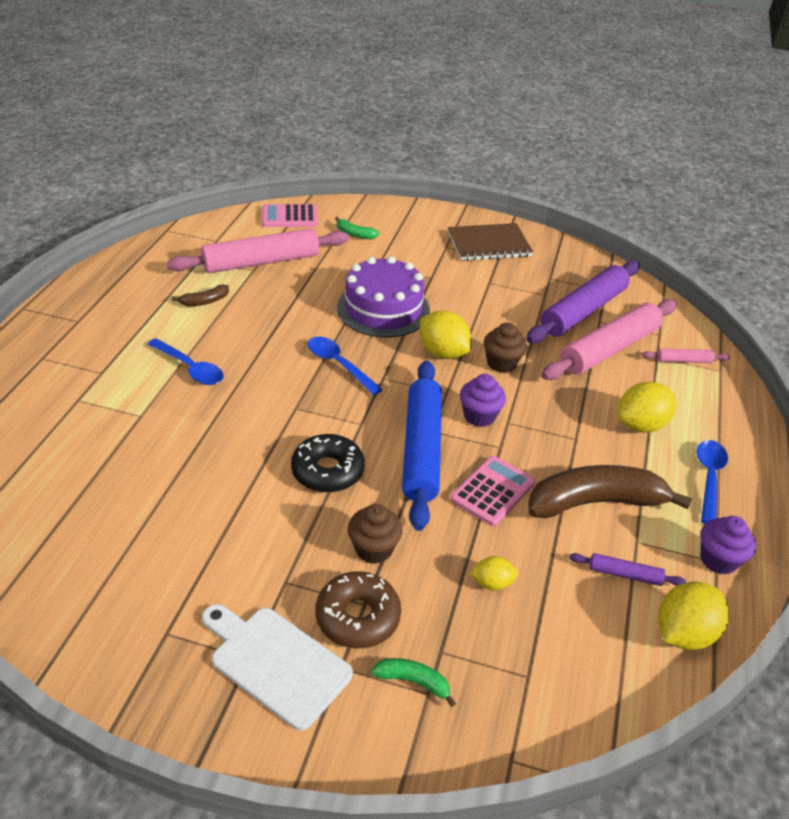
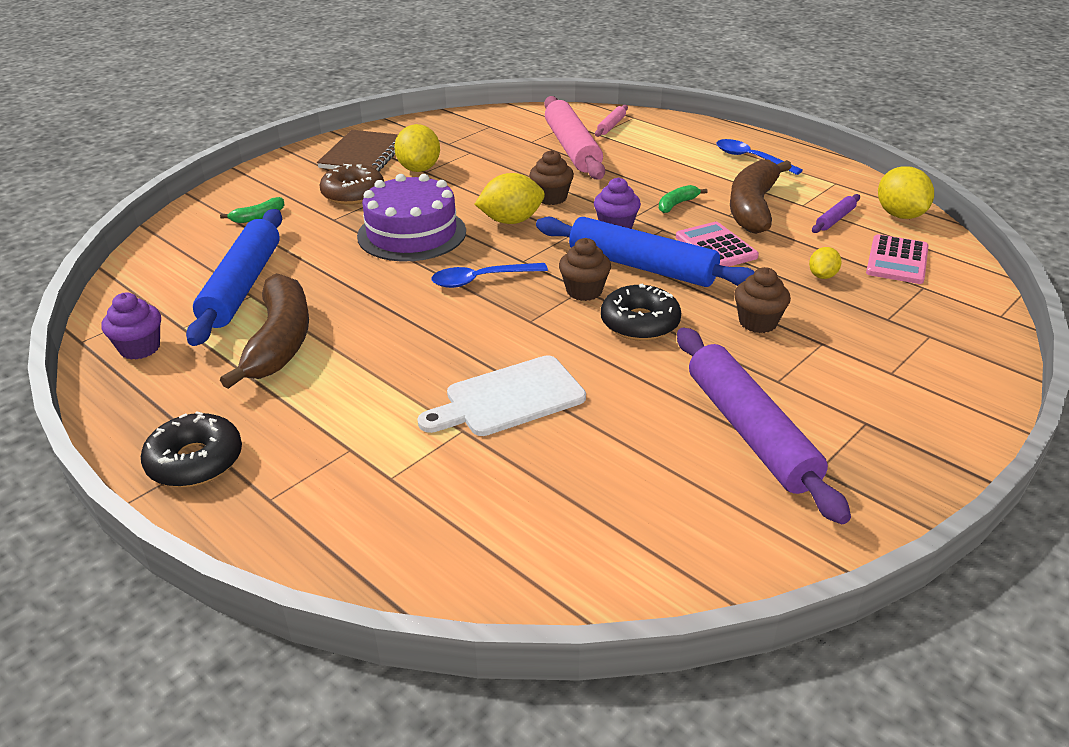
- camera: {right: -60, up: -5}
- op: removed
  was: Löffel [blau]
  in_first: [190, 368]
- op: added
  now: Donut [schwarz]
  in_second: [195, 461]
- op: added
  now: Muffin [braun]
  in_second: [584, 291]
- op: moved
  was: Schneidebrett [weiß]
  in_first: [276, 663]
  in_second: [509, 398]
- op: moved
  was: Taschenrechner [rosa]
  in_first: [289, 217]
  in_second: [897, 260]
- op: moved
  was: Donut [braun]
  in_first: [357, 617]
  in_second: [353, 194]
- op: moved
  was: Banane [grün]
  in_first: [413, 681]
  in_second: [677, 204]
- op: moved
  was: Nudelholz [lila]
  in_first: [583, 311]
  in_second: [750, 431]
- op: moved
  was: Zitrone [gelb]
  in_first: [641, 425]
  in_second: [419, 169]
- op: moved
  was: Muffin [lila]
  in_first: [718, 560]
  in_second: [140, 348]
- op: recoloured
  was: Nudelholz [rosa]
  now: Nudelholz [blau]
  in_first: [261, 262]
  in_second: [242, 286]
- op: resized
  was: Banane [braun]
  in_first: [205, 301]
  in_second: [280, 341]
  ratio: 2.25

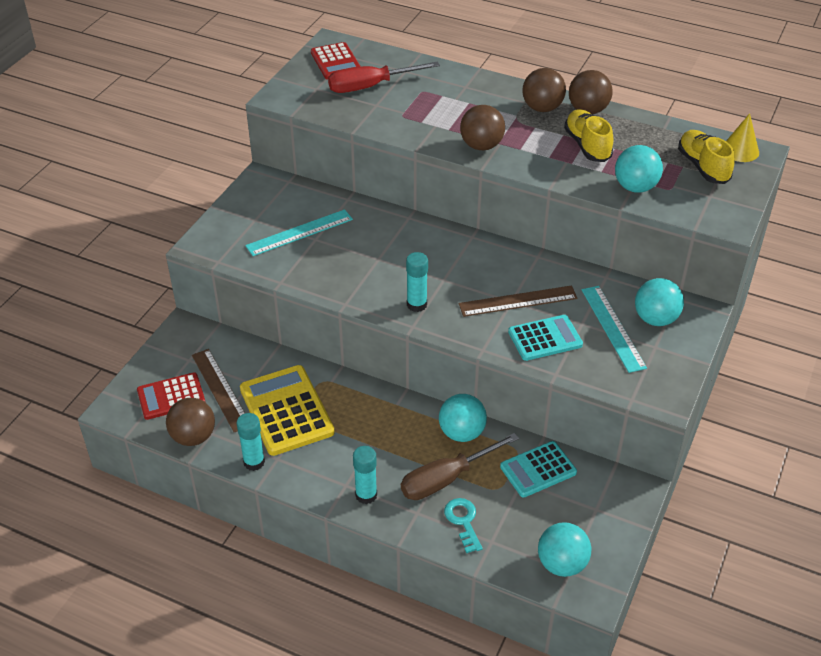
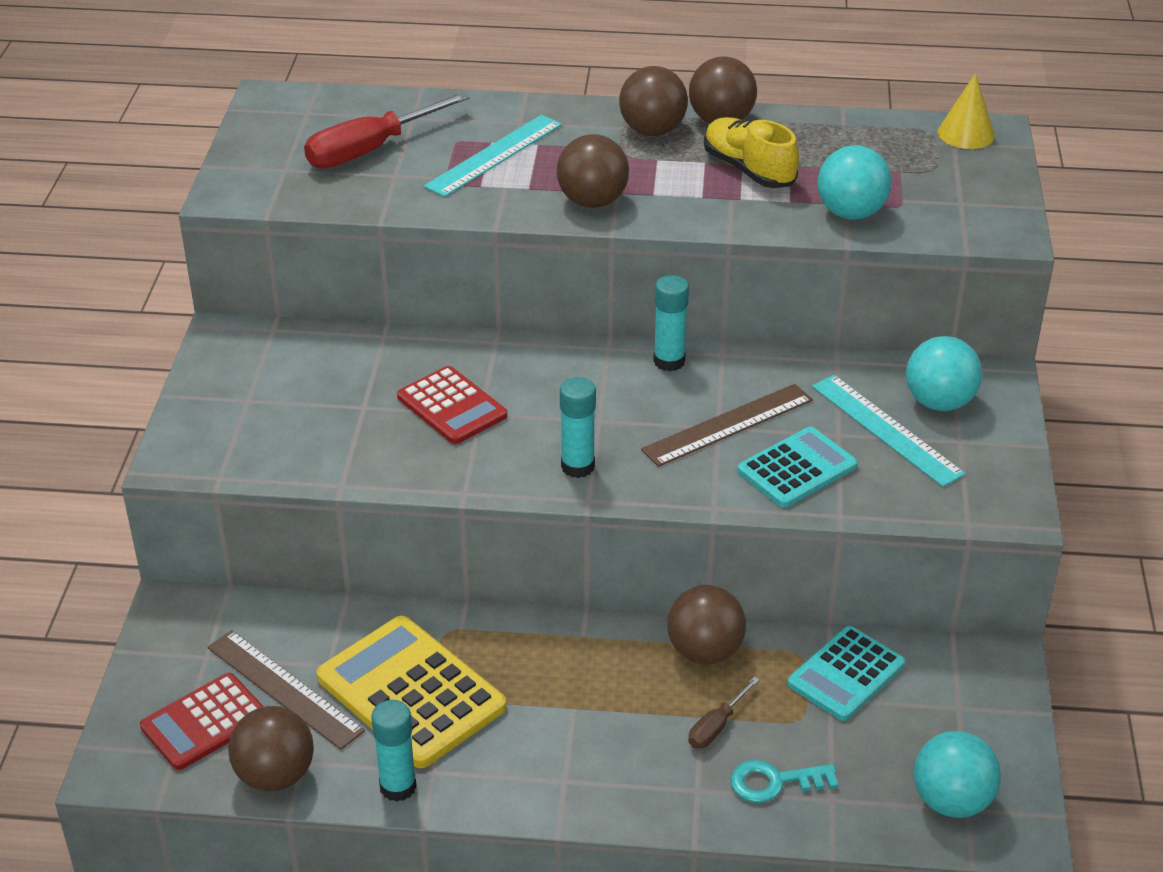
- camera: {right: -20, up: -5}
- op: removed
  was: Schuh [gelb]
  in_first: [703, 167]
- op: moved
  was: Lineal [türkis]
  in_first: [299, 232]
  in_second: [494, 155]
- op: moved
  was: Taschenrechner [rot]
  in_first: [336, 62]
  in_second: [452, 406]
- op: moved
  was: Klebestift [türkis]
  in_first: [366, 495]
  in_second: [669, 361]
- op: recoloured
  was: Ball [türkis]
  now: Ball [braun]
  in_first: [461, 433]
  in_second: [704, 651]
- op: turned
  was: Schlüssel [türkis]
  in_first: [463, 521]
  in_second: [774, 782]
  clockwise: -60
- op: resized
  was: Schraubenzieher [braun]
  in_first: [446, 479]
  in_second: [716, 726]
  ratio: 0.5

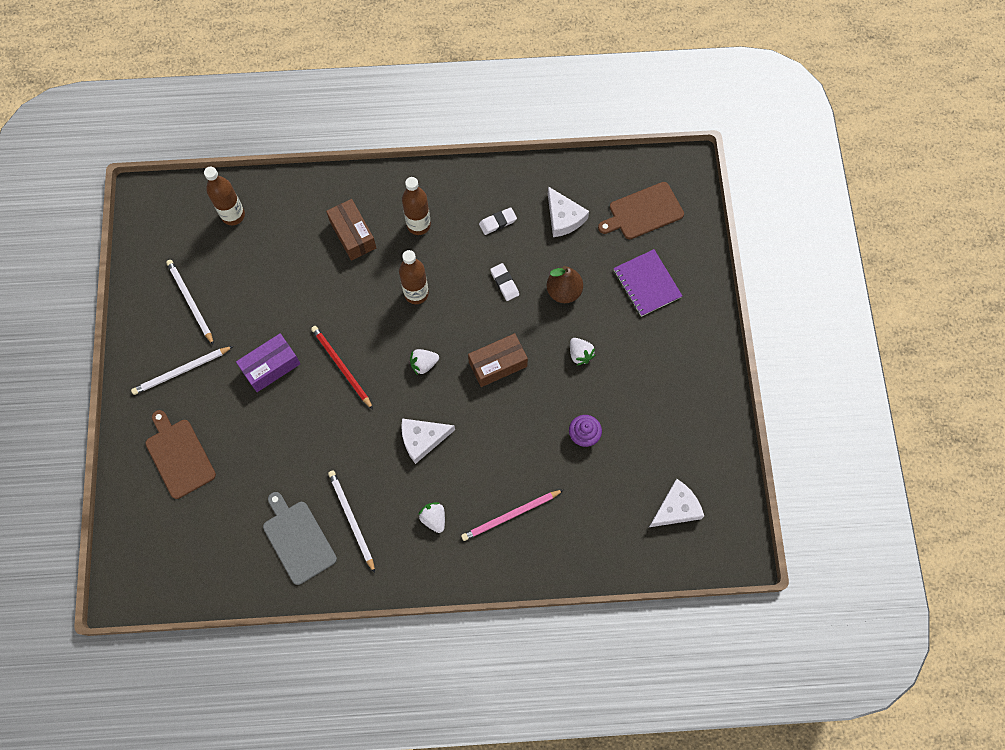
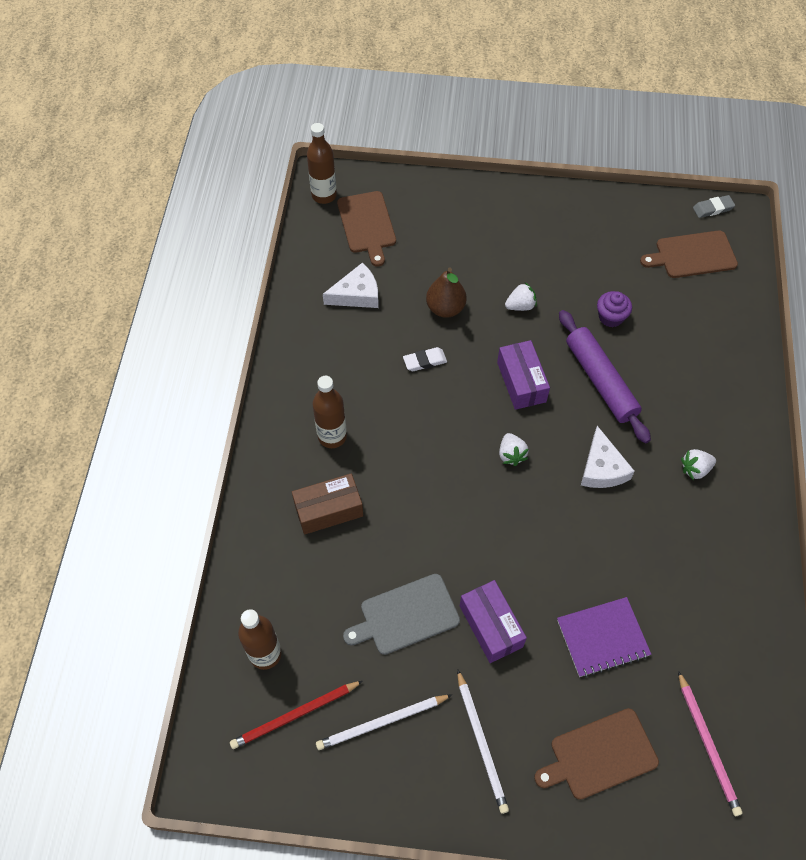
- camera: {right: -80, up: -10}
- op: removed
  was: Bleistift [weiß]
  in_first: [351, 519]
- op: removed
  was: Radiergummi [weiß]
  in_first: [497, 222]
- op: added
  now: Nudelholz [lila]
  in_second: [600, 381]
- op: added
  now: Radiergummi [grau]
  in_second: [713, 208]
- op: moved
  was: Schneidebrett [grau]
  in_first: [298, 539]
  in_second: [406, 615]
- op: moved
  was: Bleistift [rot]
  in_first: [341, 366]
  in_second: [295, 715]
- op: moved
  was: Flasche [braun]
  in_first: [416, 293]
  in_second: [324, 195]
- op: moved
  was: Bleistift [rosa]
  in_first: [510, 515]
  in_second: [707, 745]
- op: moved
  was: Notizbuch [lila]
  in_first: [647, 284]
  in_second: [602, 638]
- op: replaced
  was: Käse [weiß]
  now: Schneidebrett [braun]
  in_first: [676, 508]
  in_second: [692, 255]
- op: recoloured
  was: Schachtel [braun]
  now: Schachtel [lila]
  in_first: [497, 364]
  in_second: [521, 382]

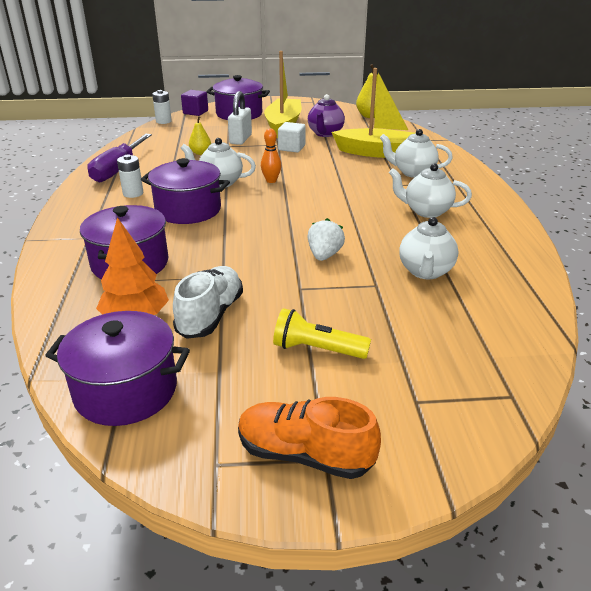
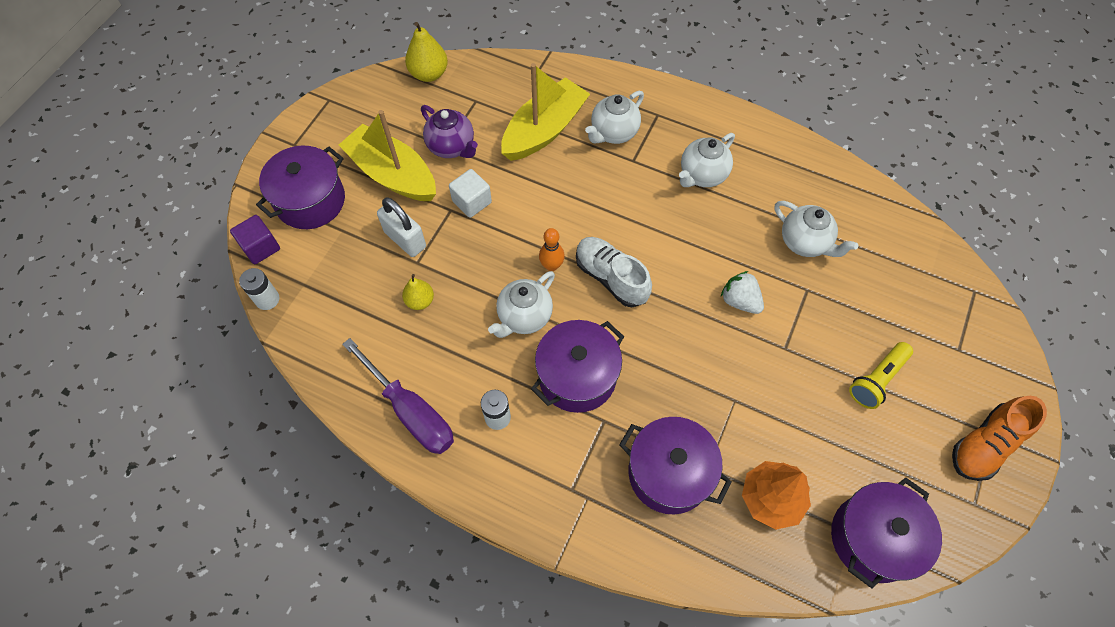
- camera: {right: -60, up: 30}
- op: moved
  was: Schuh [weiß]
  in_first: [210, 315]
  in_second: [611, 278]

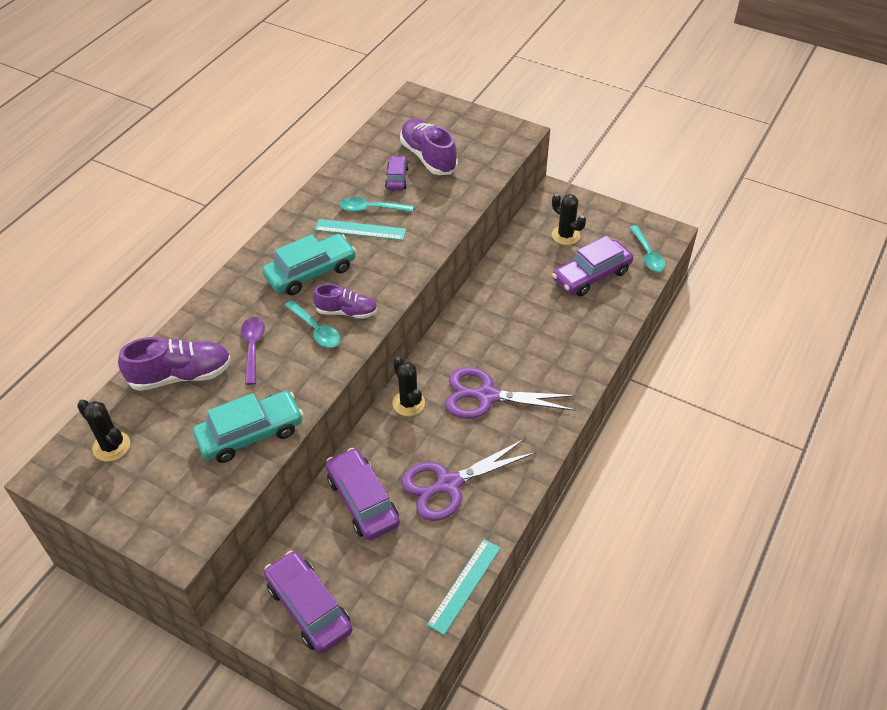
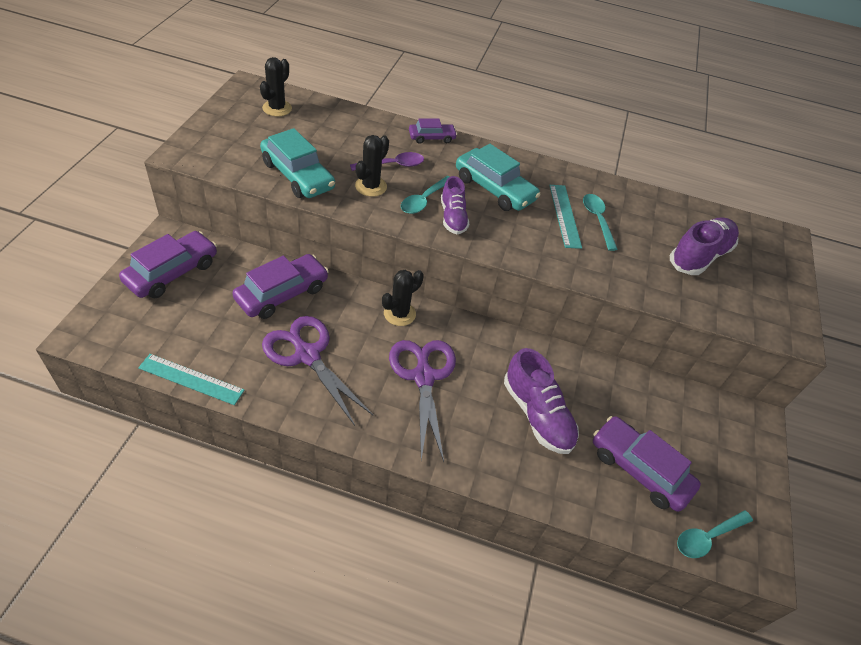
- camera: {right: 70, up: 0}
- op: moved
  was: Schuh [lila]
  in_first: [181, 375]
  in_second: [537, 414]
- op: moved
  was: Auto [lila]
  in_first: [397, 178]
  in_second: [431, 138]
- op: moved
  was: Kaktus [schwarz]
  in_first: [565, 235]
  in_second: [371, 186]

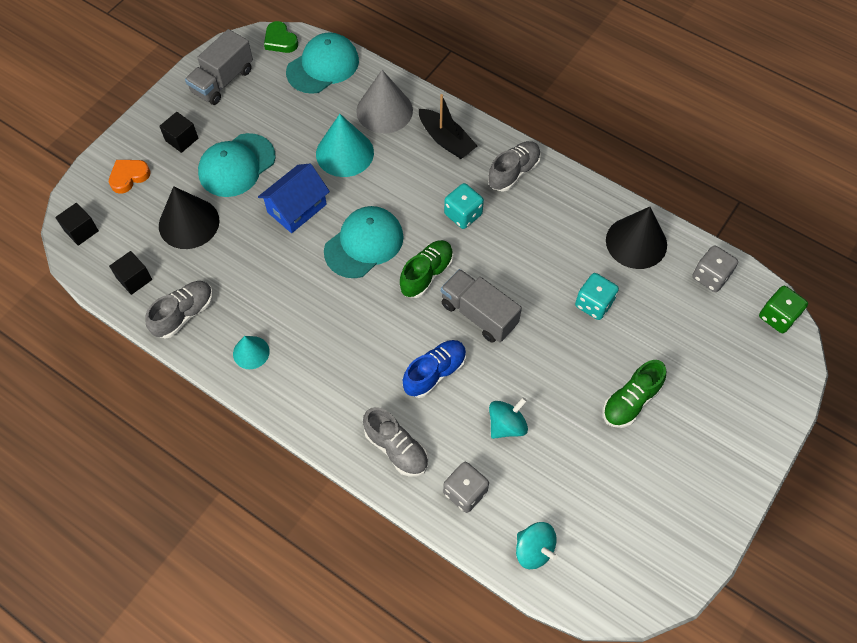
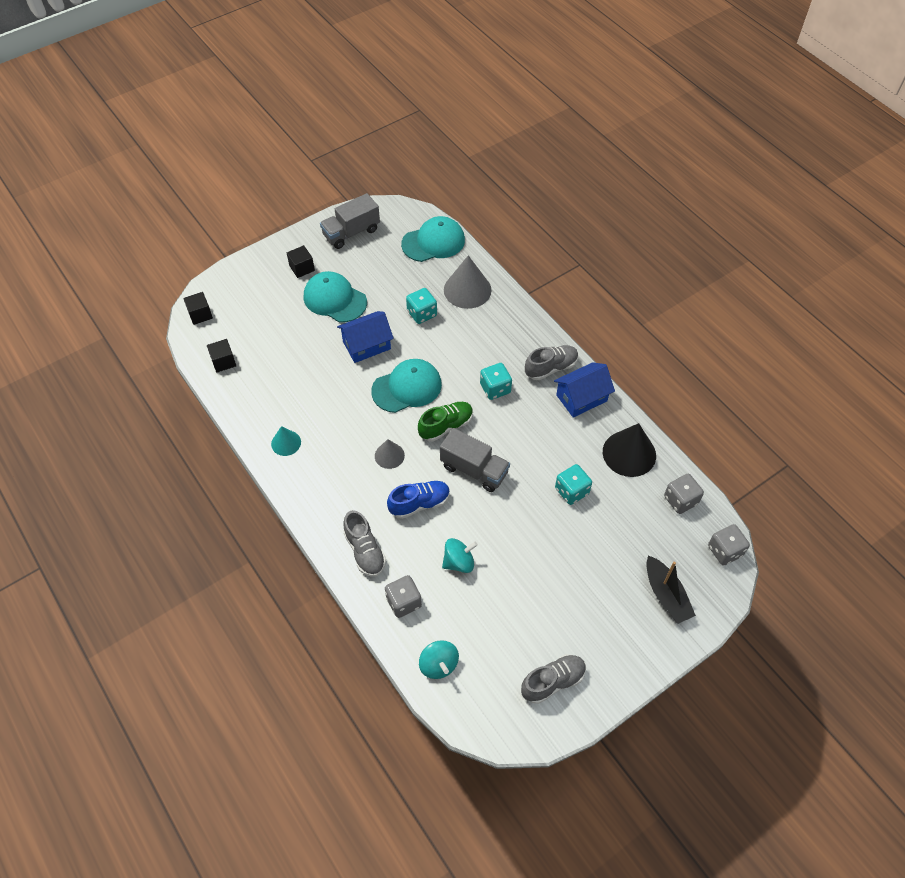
- camera: {right: 20, up: -5}
- op: removed
  was: Herz [orange]
  in_first: [129, 177]
- op: removed
  was: Kegel [schwarz]
  in_first: [189, 223]
- op: removed
  was: Herz [grün]
  in_first: [280, 40]
- op: removed
  was: Schuh [grün]
  in_first: [630, 401]
- op: added
  now: Kegel [grau]
  in_second: [389, 455]
- op: added
  now: Haus [blau]
  in_second: [581, 398]
- op: moved
  was: Schuh [grau]
  in_first: [184, 314]
  in_second: [553, 682]
- op: moved
  was: Boot [schwarz]
  in_first: [446, 140]
  in_second: [666, 595]
- op: replaced
  was: Kegel [türkis]
  now: Spielwürfel [türkis]
  in_first: [344, 153]
  in_second: [422, 314]
- op: recoloured
  was: Spielwürfel [grün]
  now: Spielwürfel [grau]
  in_first: [777, 317]
  in_second: [725, 551]
- op: turned
  was: Kappe [türkis]
  in_first: [237, 165]
  in_second: [335, 299]
  clockwise: 60
- op: turned
  was: Lastwagen [grau]
  in_first: [479, 314]
  in_second: [474, 470]
  clockwise: 150

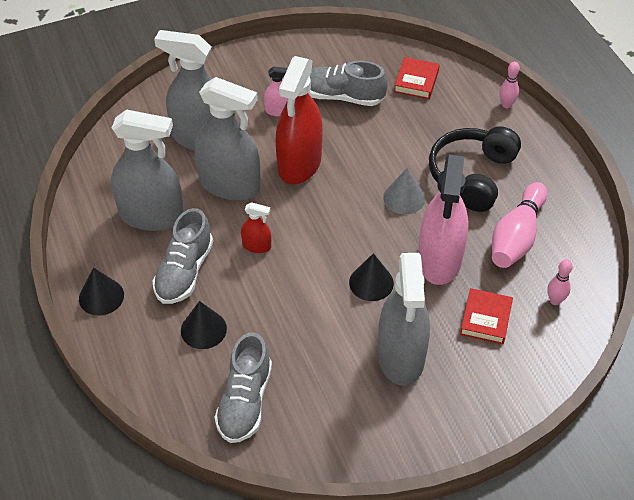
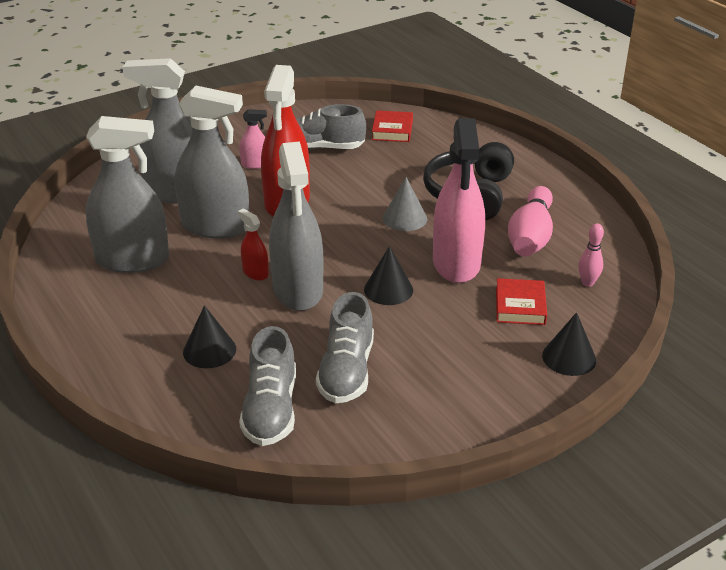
- camera: {right: -10, up: -15}
- op: removed
  was: Bowlingkegel [rosa]
  in_first: [506, 105]
- op: moved
  was: Kegel [schwarz]
  in_first: [101, 296]
  in_second: [569, 357]
- op: moved
  was: Schuh [grau]
  in_first: [184, 271]
  in_second: [346, 371]
- op: moved
  was: Sprühflasche [grau]
  in_first: [401, 356]
  in_second: [298, 290]
- op: turned
  was: Sprühflasche [rot]
  in_first: [256, 246]
  in_second: [255, 272]
  clockwise: -135

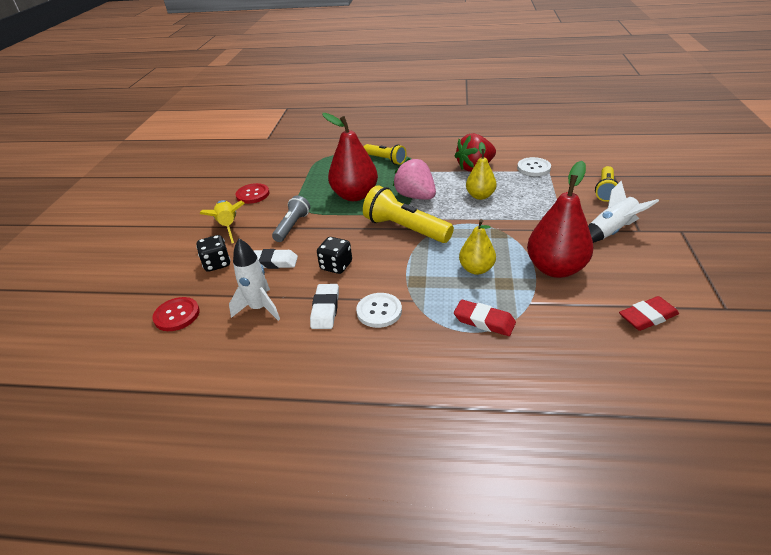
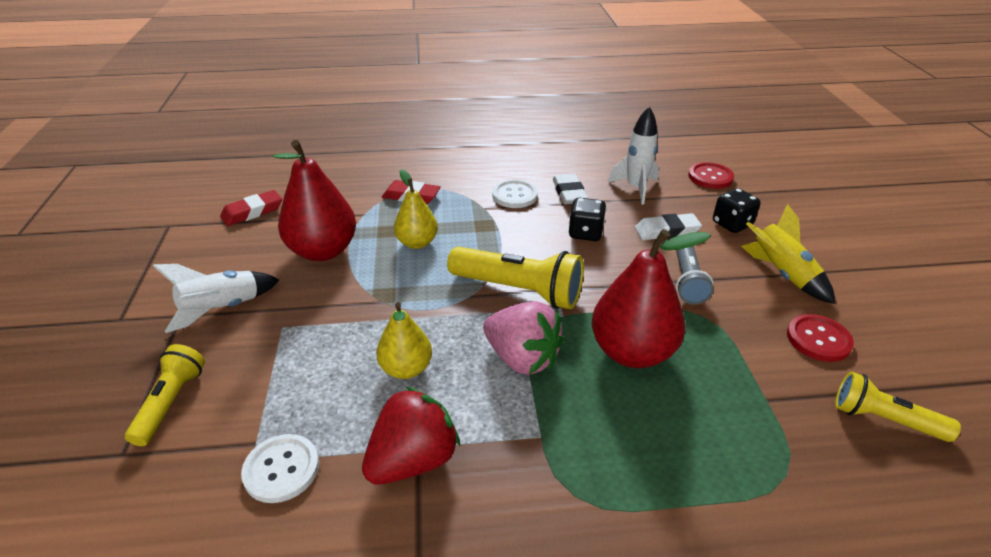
- camera: {right: 165, up: 0}
- op: moved
  was: Taschenlampe [gelb]
  in_first: [385, 160]
  in_second: [884, 420]

